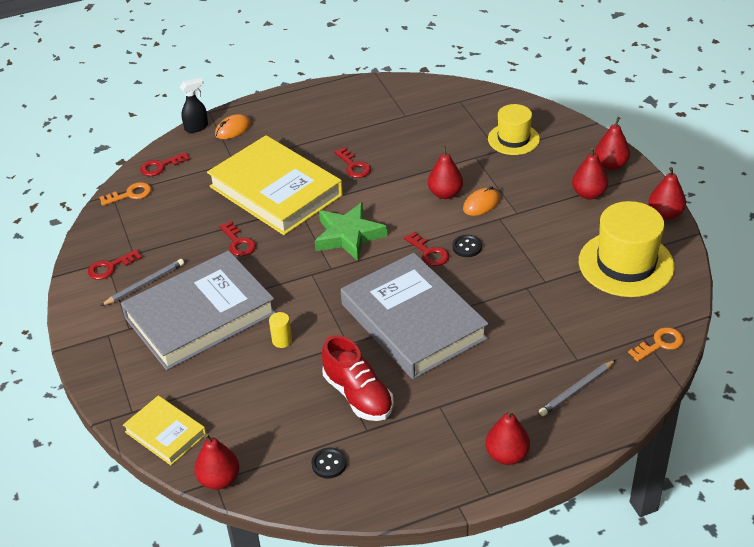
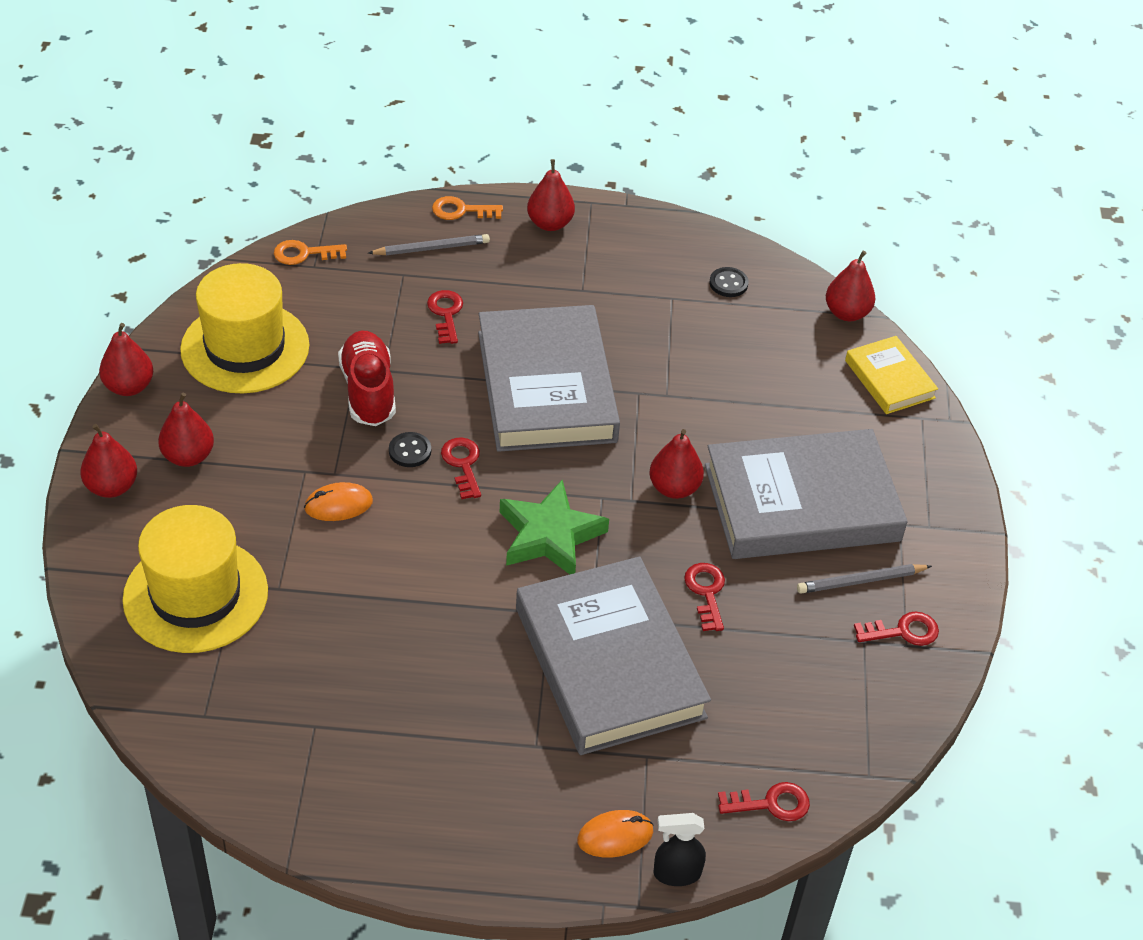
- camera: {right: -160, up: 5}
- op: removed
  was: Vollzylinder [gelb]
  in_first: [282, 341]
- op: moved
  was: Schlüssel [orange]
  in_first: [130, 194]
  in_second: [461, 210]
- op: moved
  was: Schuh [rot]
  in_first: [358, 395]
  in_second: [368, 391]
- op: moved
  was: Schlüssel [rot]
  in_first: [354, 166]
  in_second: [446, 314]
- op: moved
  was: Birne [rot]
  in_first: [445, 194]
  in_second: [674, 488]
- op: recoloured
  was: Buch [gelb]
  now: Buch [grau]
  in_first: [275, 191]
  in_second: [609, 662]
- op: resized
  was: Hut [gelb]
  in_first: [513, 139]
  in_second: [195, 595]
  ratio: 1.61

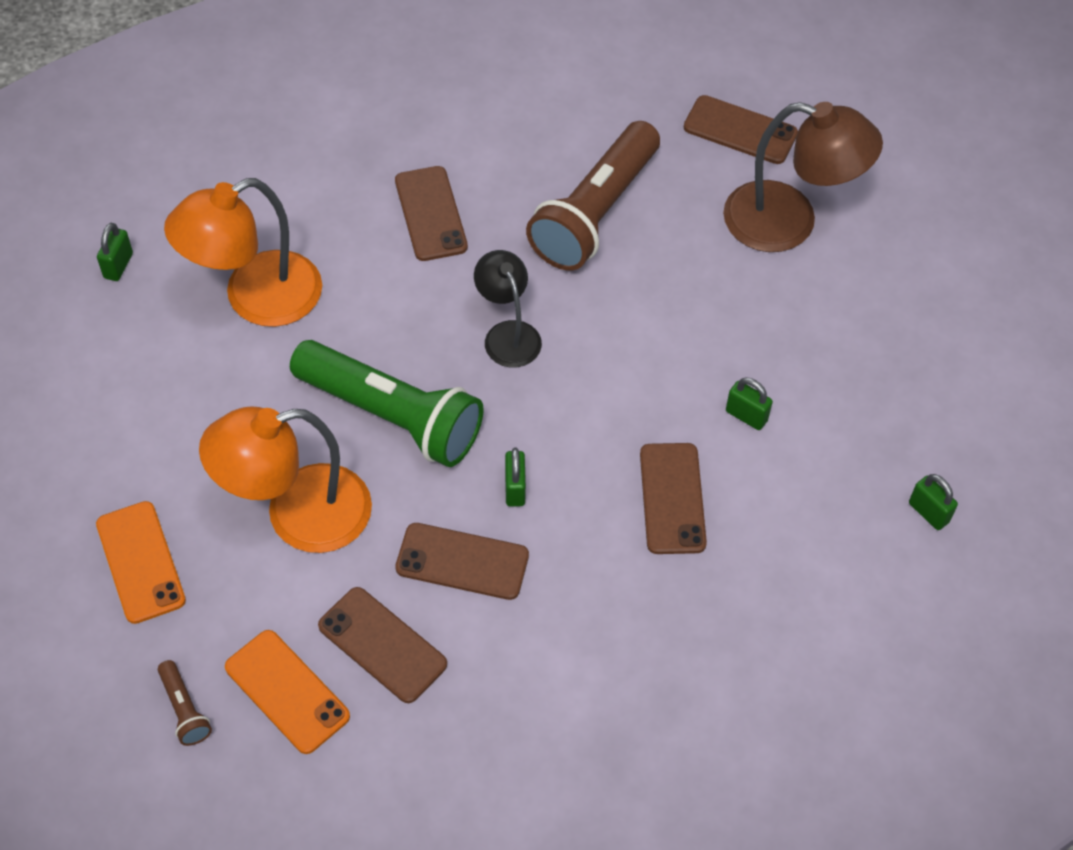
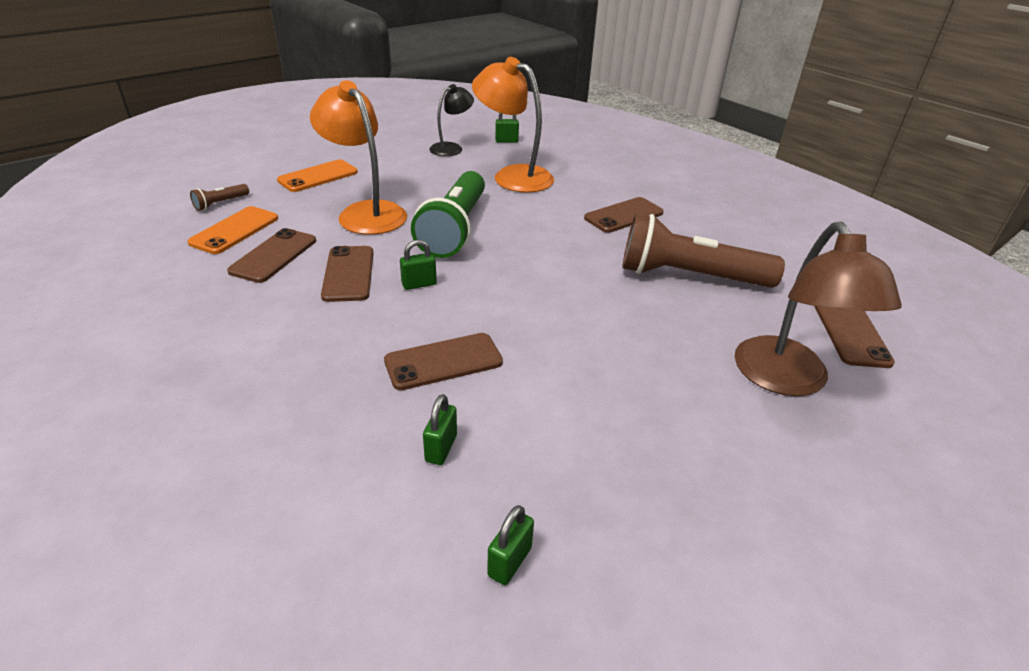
- camera: {right: 70, up: -20}
- op: moved
  was: Lampe [schwarz]
  in_first: [508, 334]
  in_second: [451, 148]
- op: moved
  was: Vorhängeschloss [grün]
  in_first: [746, 416]
  in_second: [441, 448]

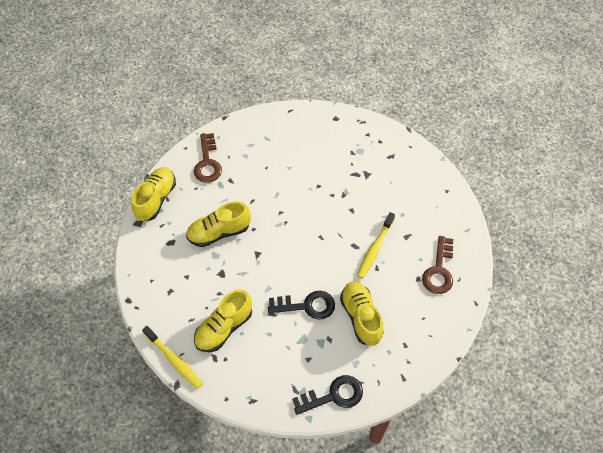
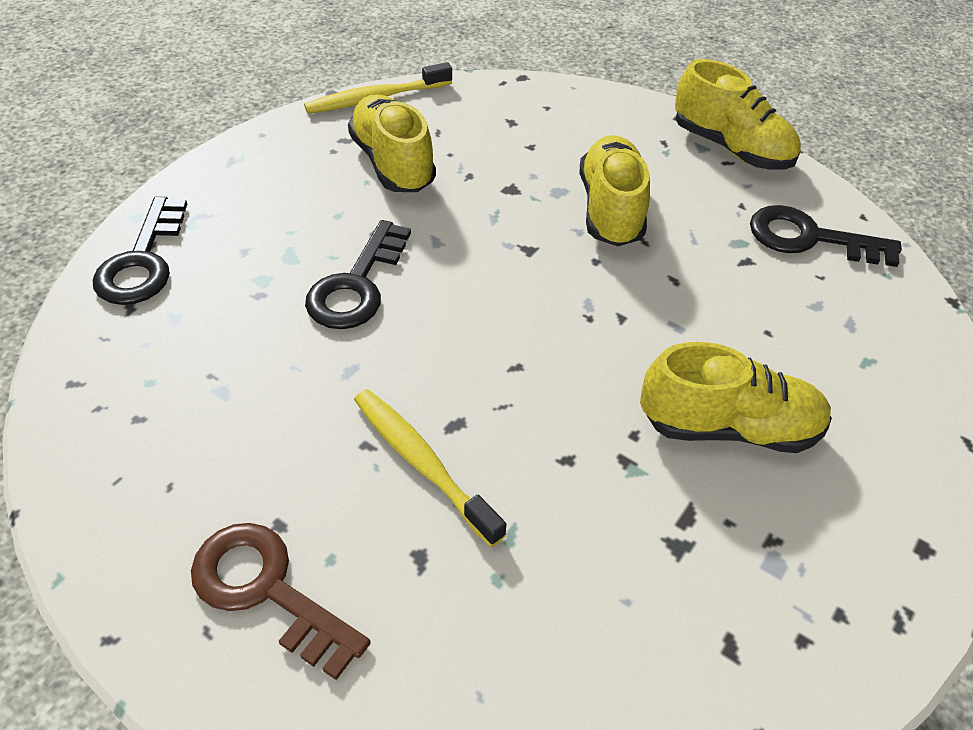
- camera: {right: 110, up: -10}
- op: moved
  was: Schuh [gelb]
  in_first: [361, 317]
  in_second: [729, 427]
- op: recoloured
  was: Schlüssel [braun]
  now: Schlüssel [schwarz]
  in_first: [207, 162]
  in_second: [810, 238]

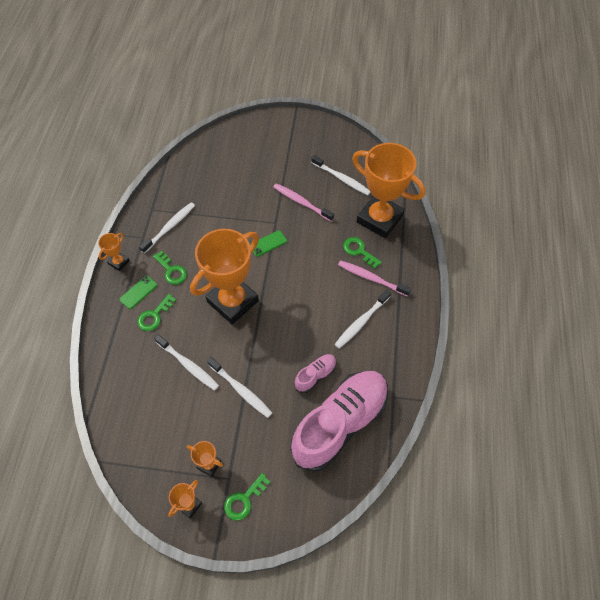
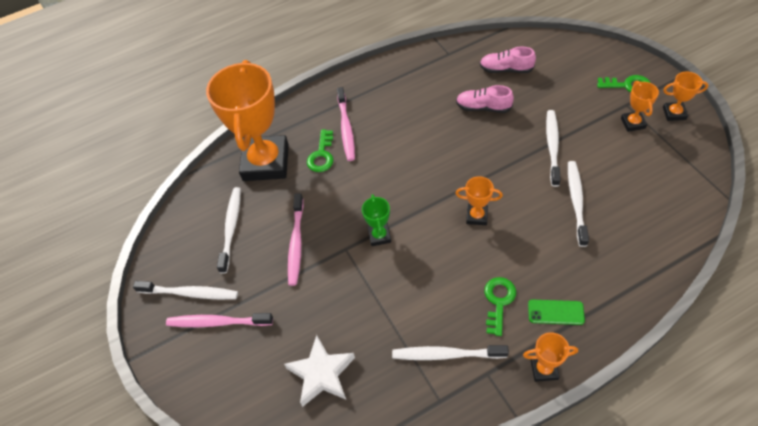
- camera: {right: -120, up: -5}
- op: removed
  was: Schlüssel [grün]
  in_first: [154, 316]
- op: added
  now: Zahnbürste [rosa]
  in_second: [217, 322]
- op: added
  now: Stern [weiß]
  in_second: [321, 374]
- op: moved
  was: Zahnbürste [weiß]
  in_first: [361, 322]
  in_second: [190, 293]
- op: replaced
  was: Handy [grün]
  now: Pokal [grün]
  in_first: [268, 243]
  in_second: [379, 236]
- op: resized
  was: Pokal [orange]
  in_first: [232, 301]
  in_second: [476, 216]
  ratio: 0.42
- op: resized
  was: Schuh [rosa]
  in_first: [340, 423]
  in_second: [506, 69]
  ratio: 0.44

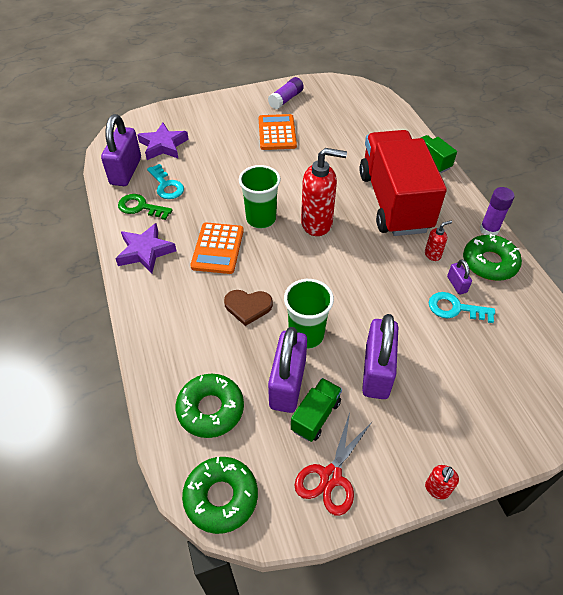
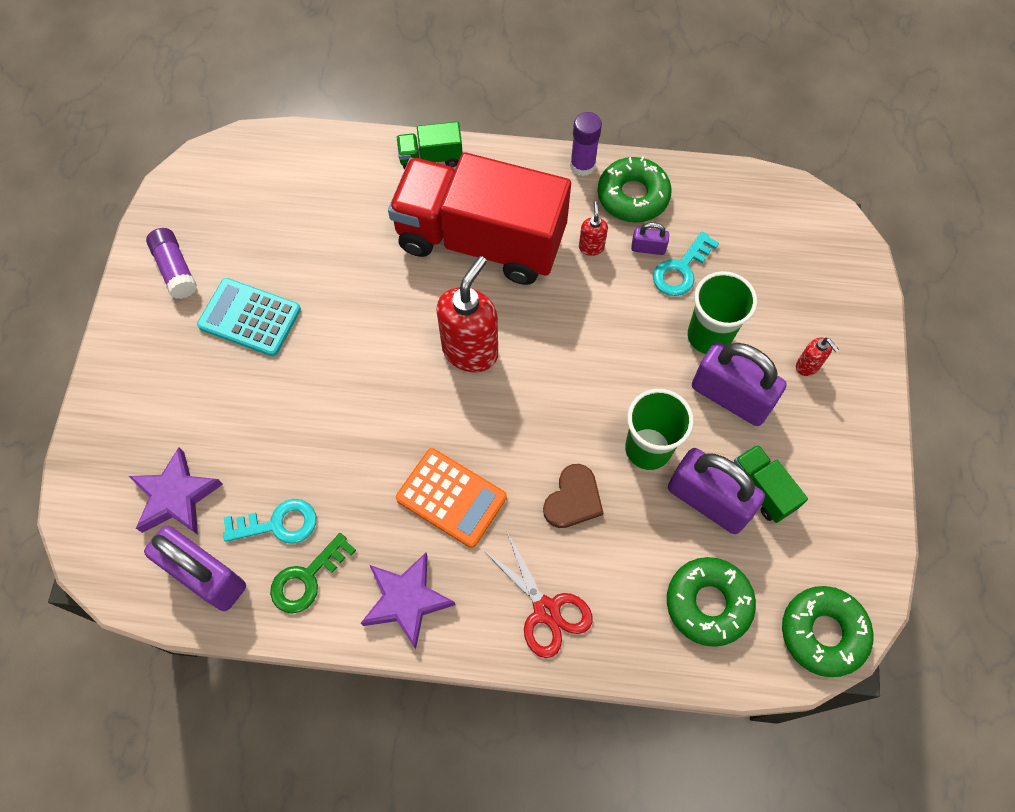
- camera: {right: -65, up: 15}
- op: moved
  was: Becher [grün]
  in_first: [261, 219]
  in_second: [709, 336]
- op: moved
  was: Schere [rot]
  in_first: [331, 476]
  in_second: [546, 610]
- op: moved
  was: Seifenspender [rot]
  in_first: [437, 489]
  in_second: [807, 366]
- op: recoloured
  was: Taschenrechner [orange]
  now: Taschenrechner [türkis]
  in_first: [277, 133]
  in_second: [250, 317]

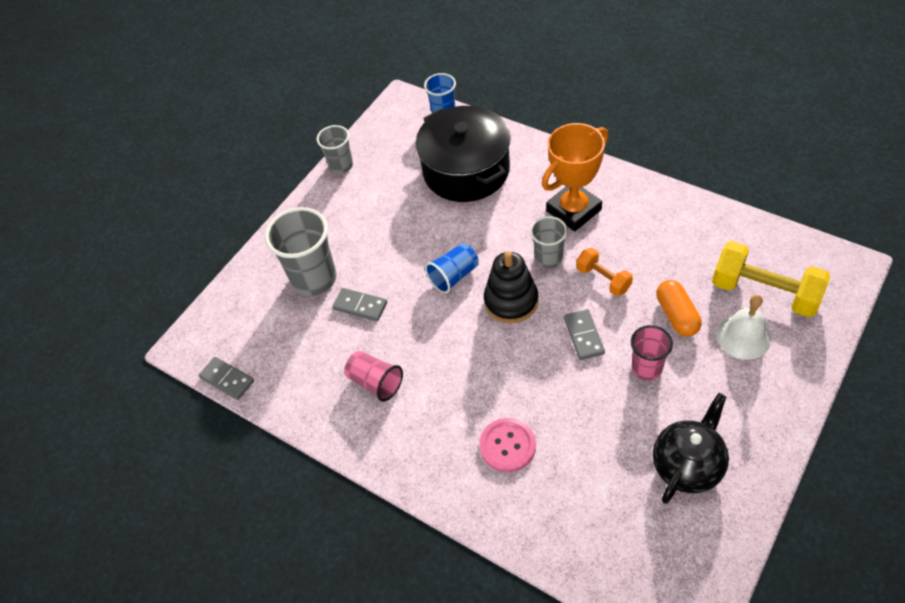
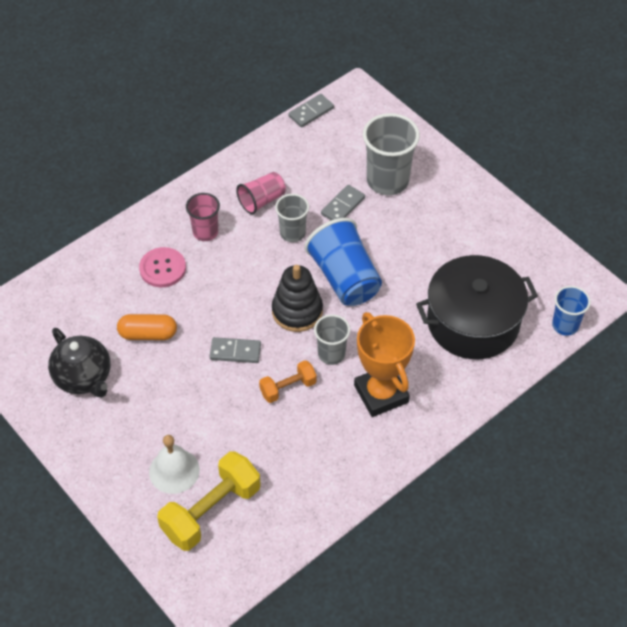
- camera: {right: 100, up: 0}
- op: moved
  was: Becher [grau]
  in_first: [341, 165]
  in_second: [292, 233]
- op: moved
  was: Becher [rosa]
  in_first: [646, 368]
  in_second: [205, 232]
- op: moved
  was: Kapsel [orange]
  in_first: [677, 315]
  in_second: [148, 334]
- op: resized
  was: Becher [blau]
  in_first: [454, 276]
  in_second: [344, 278]
  ratio: 1.7

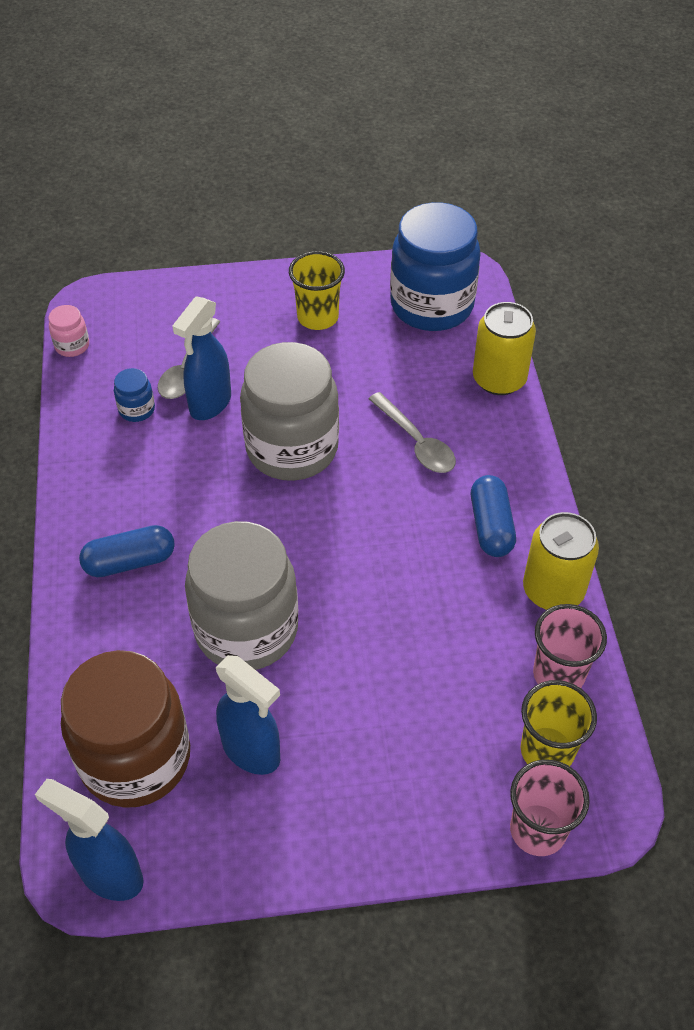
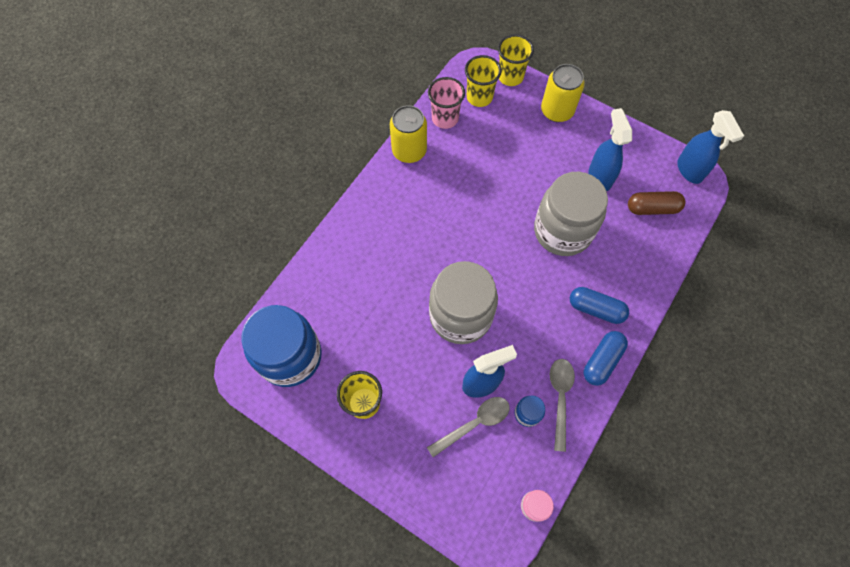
- camera: {right: -140, up: 15}
- op: moved
  was: Löffel [grau]
  in_first: [416, 442]
  in_second: [560, 398]
- op: moved
  was: Kapsel [blau]
  in_first: [491, 526]
  in_second: [602, 361]
- op: moved
  was: Dose [gelb]
  in_first: [499, 379]
  in_second: [557, 111]
- op: replaced
  was: Einmachglas [braun]
  now: Kapsel [braun]
  in_first: [135, 758]
  in_second: [652, 208]
- op: recoloured
  was: Becher [rosa]
  now: Becher [gelb]
  in_first: [537, 830]
  in_second: [510, 77]

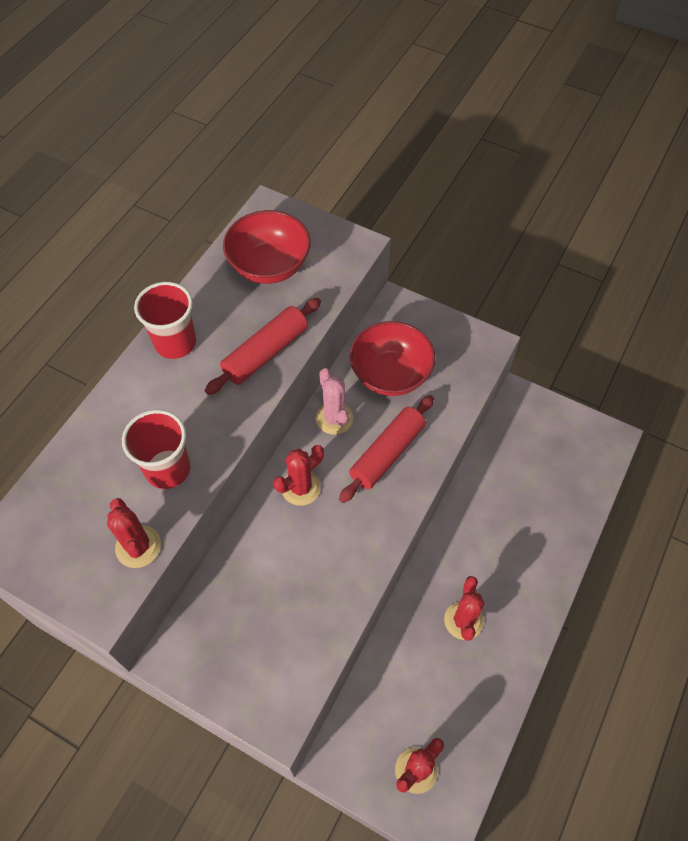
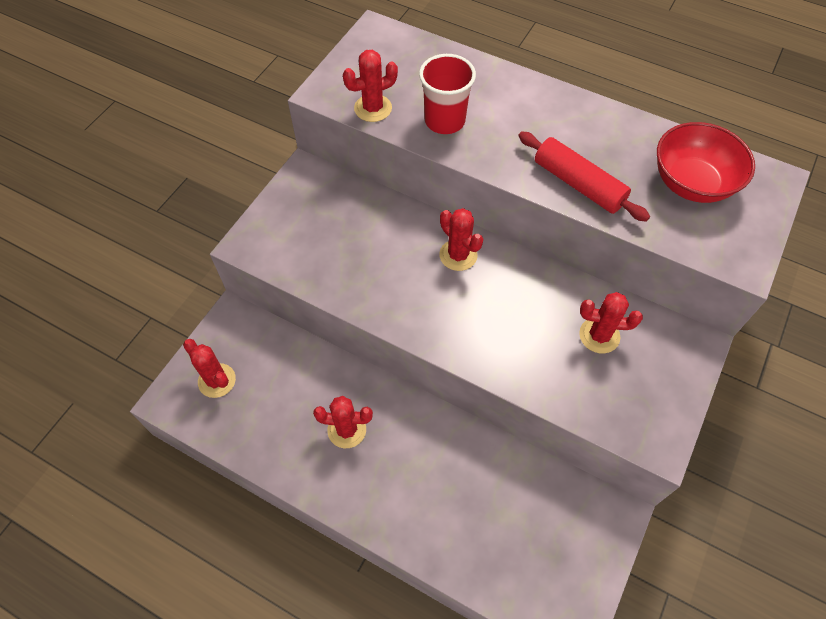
- camera: {right: 90, up: 0}
- op: removed
  was: Becher [rot]
  in_first: [175, 343]
- op: removed
  was: Kaktus [rosa]
  in_first: [334, 418]
- op: removed
  was: Nudelholz [rot]
  in_first: [387, 453]
- op: replaced
  was: Schüssel [rot]
  now: Kaktus [rot]
  in_first: [390, 374]
  in_second: [599, 335]

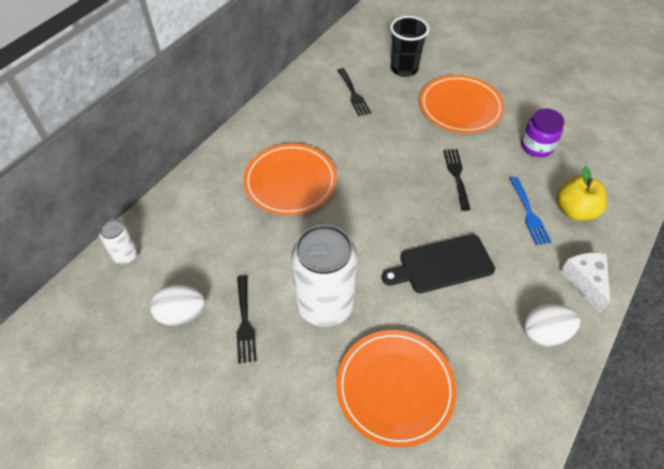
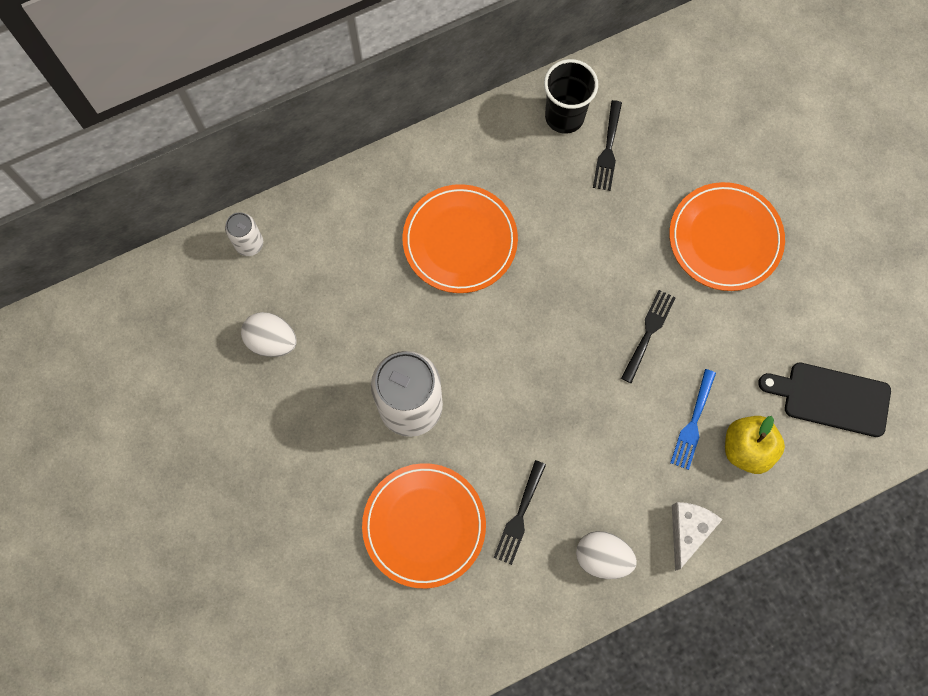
- camera: {right: 30, up: 20}
- op: removed
  was: Einmachglas [lila]
  in_first: [536, 146]
- op: moved
  was: Gabel [schwarz]
  in_first: [245, 322]
  in_second: [519, 516]
- op: moved
  was: Schneidebrett [schwarz]
  in_first: [442, 264]
  in_second: [831, 398]
- op: moved
  was: Becher [schwarz]
  in_first: [404, 69]
  in_second: [564, 116]

